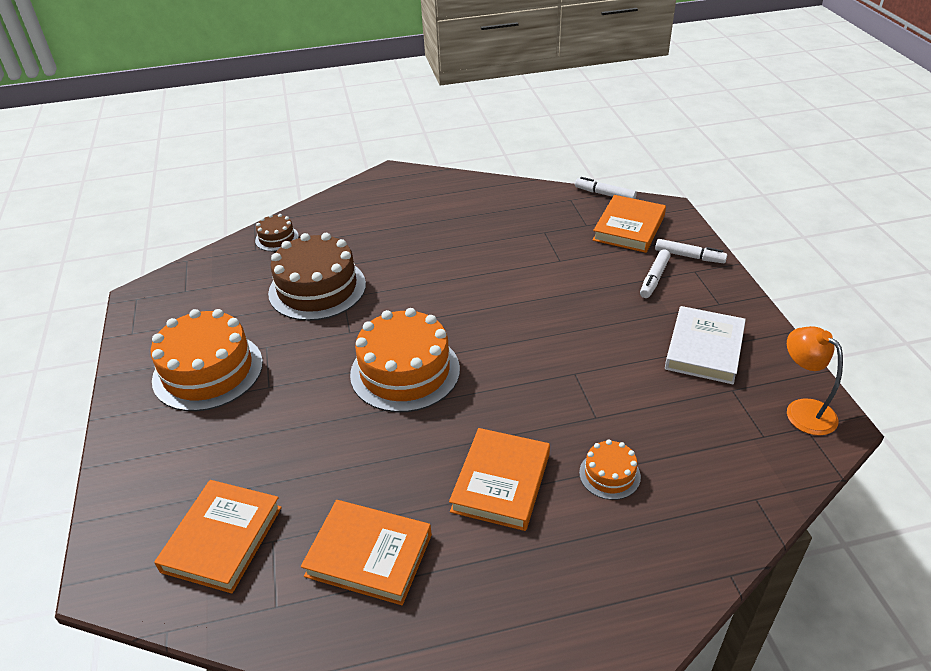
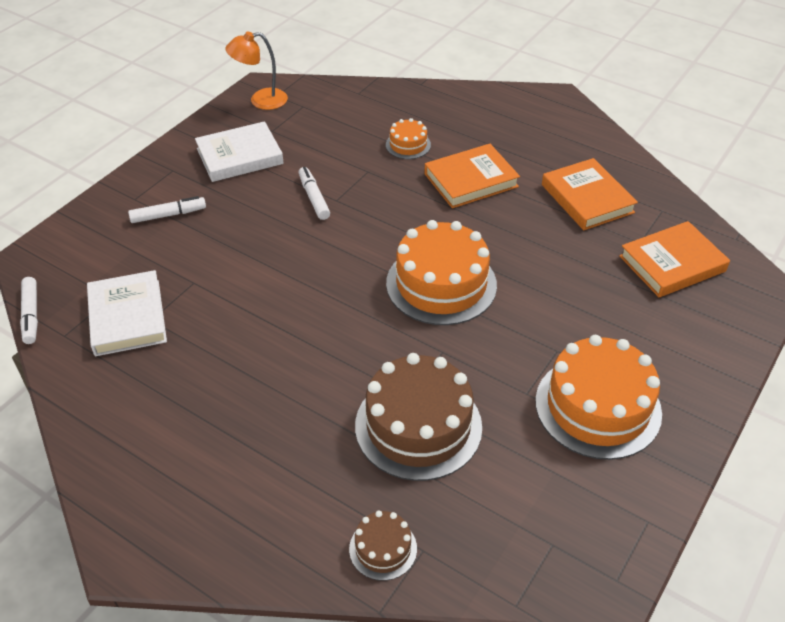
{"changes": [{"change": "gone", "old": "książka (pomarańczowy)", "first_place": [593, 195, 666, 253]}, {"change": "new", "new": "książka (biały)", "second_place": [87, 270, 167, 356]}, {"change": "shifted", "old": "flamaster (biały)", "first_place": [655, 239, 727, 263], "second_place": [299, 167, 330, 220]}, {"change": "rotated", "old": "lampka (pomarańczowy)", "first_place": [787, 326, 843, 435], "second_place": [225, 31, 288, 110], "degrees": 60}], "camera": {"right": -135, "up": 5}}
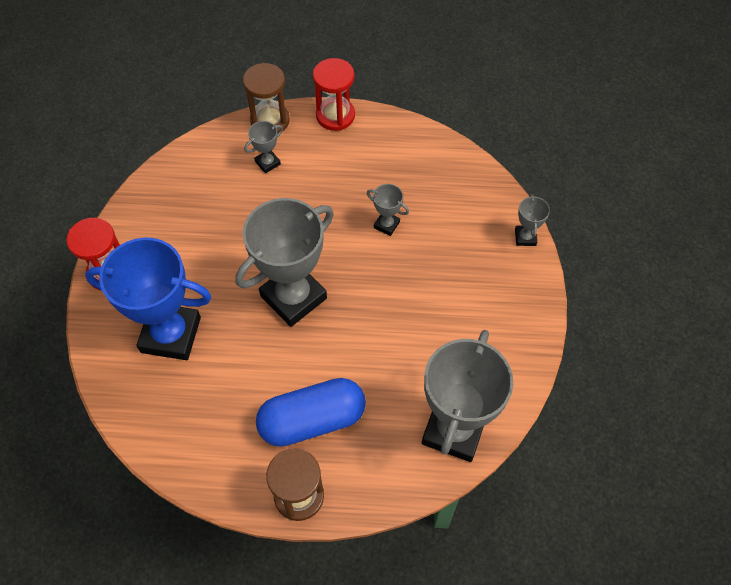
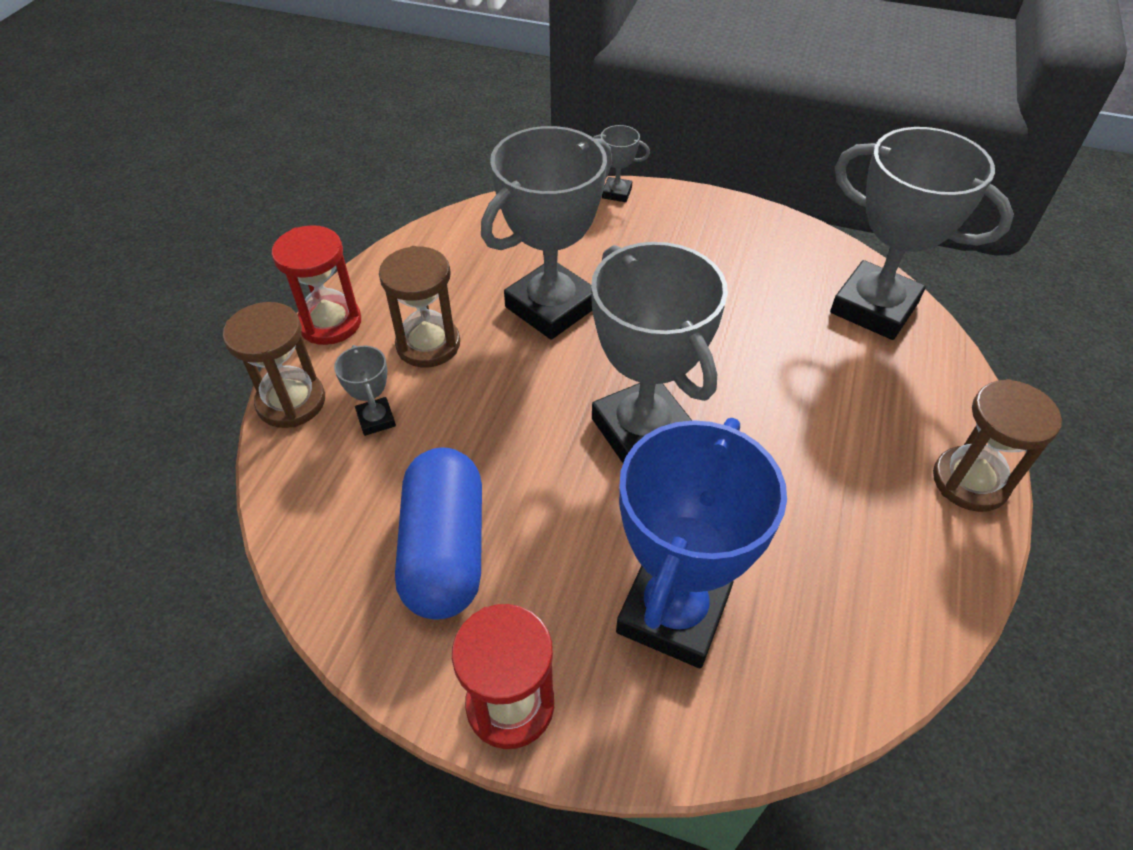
{"changes": [{"change": "new", "new": "klepsydra (brązowy)", "second_place": [379, 246, 460, 367]}, {"change": "shifted", "old": "kapsułka (niebieski)", "first_place": [256, 378, 366, 447], "second_place": [395, 447, 482, 620]}, {"change": "scaled", "old": "puchar (szary)", "first_place": [367, 184, 409, 236], "second_place": [481, 126, 612, 340], "factor": 2.32}], "camera": {"right": -75, "up": -10}}
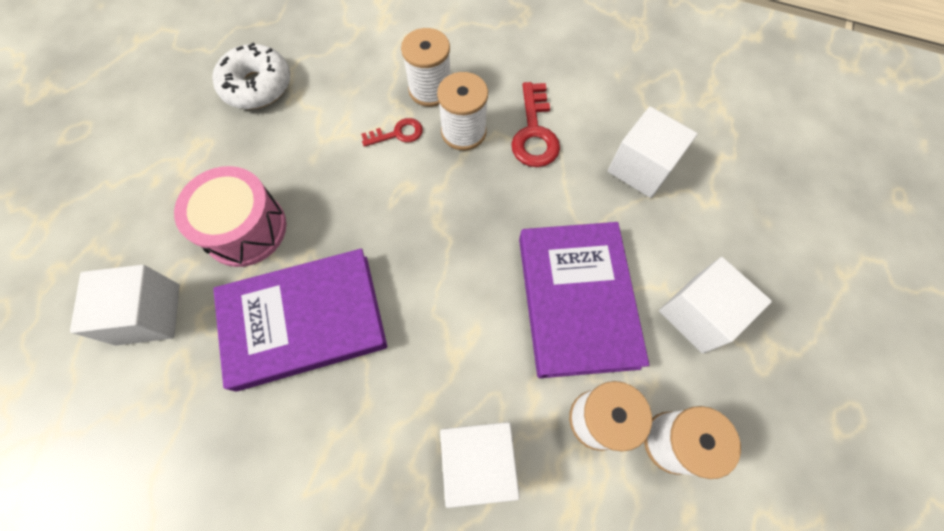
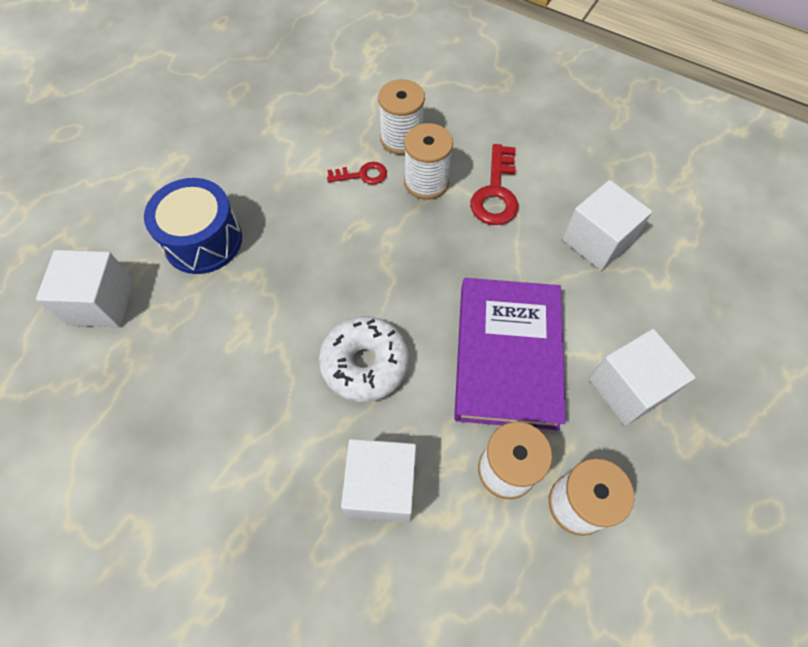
{"changes": [{"change": "gone", "old": "książka (fioletowy)", "first_place": [213, 249, 387, 392]}, {"change": "shifted", "old": "donut (biały)", "first_place": [212, 43, 290, 109], "second_place": [319, 316, 409, 402]}, {"change": "repainted", "old": "bęben (różowy)", "new": "bęben (niebieski)", "first_place": [174, 166, 286, 267], "second_place": [144, 178, 242, 274]}], "camera": {"right": 10, "up": -5}}
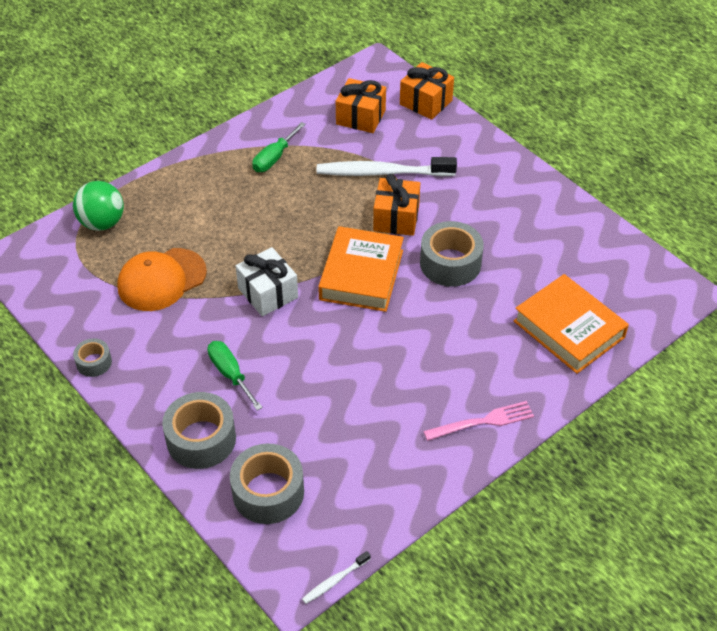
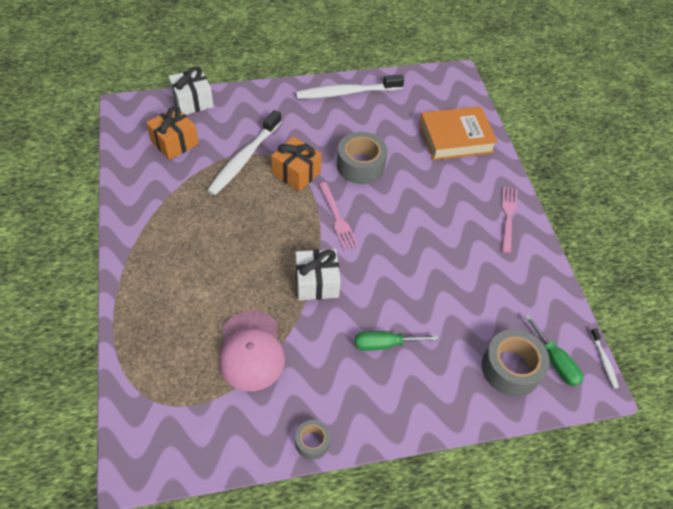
{"changes": [{"change": "gone", "old": "piłka (zielony)", "first_place": [73, 181, 124, 231]}, {"change": "gone", "old": "taśma klejąca (szary)", "first_place": [162, 392, 236, 469]}, {"change": "new", "new": "szczoteczka do zębów (biały)", "second_place": [296, 74, 404, 99]}, {"change": "shifted", "old": "śrubokręt (zielony)", "first_place": [252, 122, 306, 172], "second_place": [525, 315, 583, 387]}, {"change": "swapped", "old": "książka (pomarańczowy)", "new": "widelec (różowy)", "first_place": [318, 226, 404, 312], "second_place": [319, 182, 358, 250]}, {"change": "repainted", "old": "czapka (pomarańczowy)", "new": "czapka (różowy)", "first_place": [117, 248, 207, 311], "second_place": [218, 310, 285, 391]}, {"change": "repainted", "old": "prezent (pomarańczowy)", "new": "prezent (biały)", "first_place": [400, 62, 454, 120], "second_place": [168, 66, 214, 115]}], "camera": {"right": -65, "up": 5}}
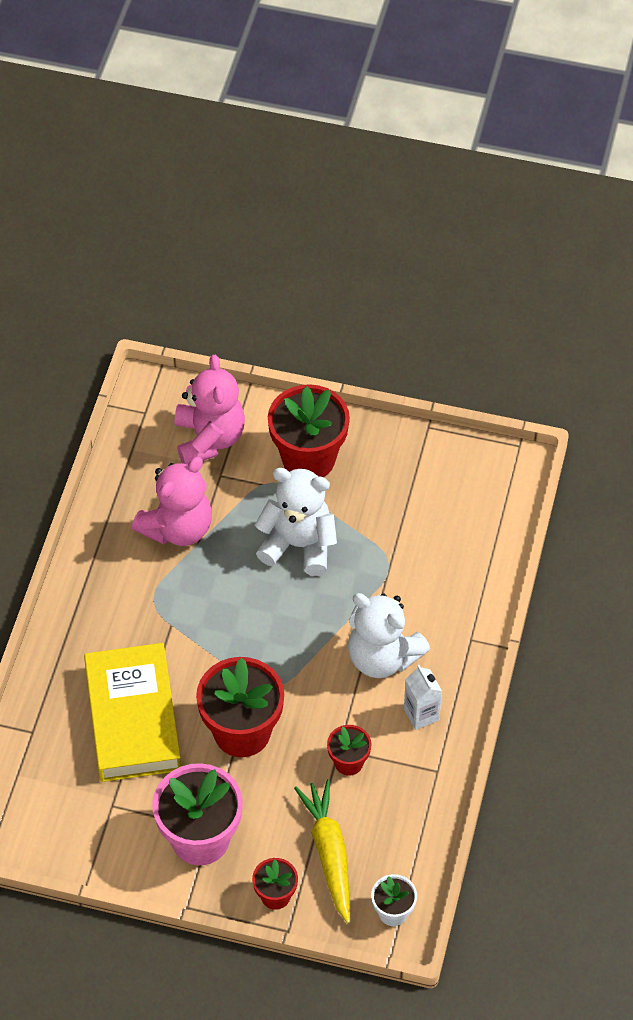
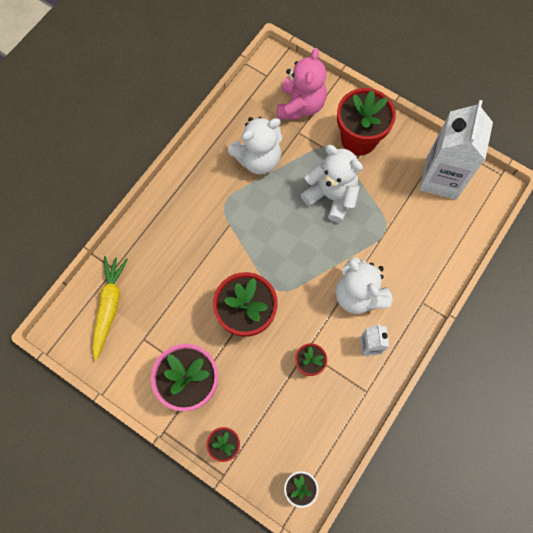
{"changes": [{"change": "gone", "old": "książka (żółty)", "first_place": [84, 643, 181, 782]}, {"change": "new", "new": "karton mleka (biały)", "second_place": [419, 100, 493, 200]}, {"change": "shifted", "old": "marchewka (żółty)", "first_place": [294, 779, 350, 924], "second_place": [92, 256, 128, 360]}, {"change": "repainted", "old": "miś (różowy)", "new": "miś (biały)", "first_place": [132, 457, 212, 546], "second_place": [228, 117, 282, 174]}], "camera": {"right": 20, "up": 15}}
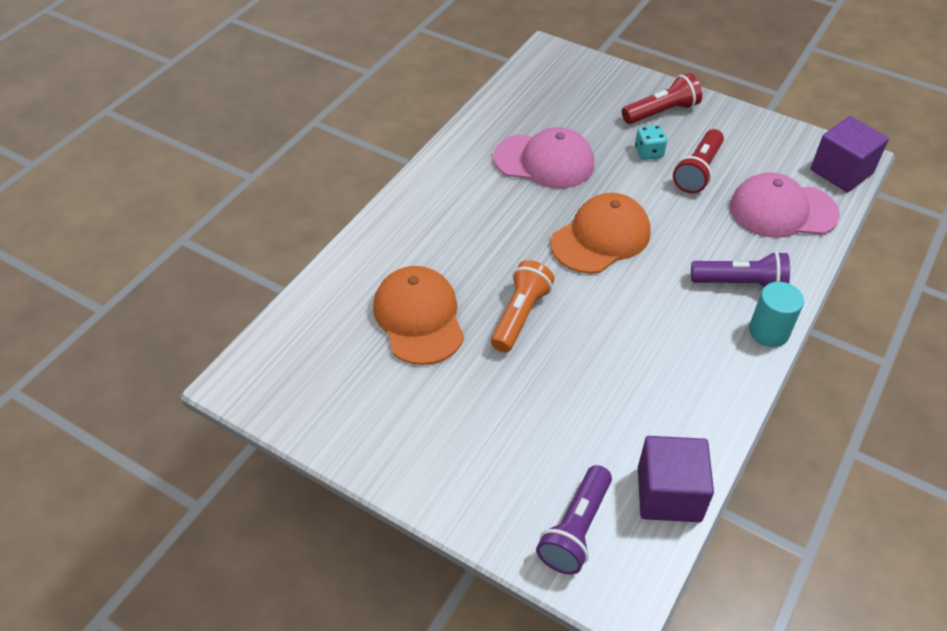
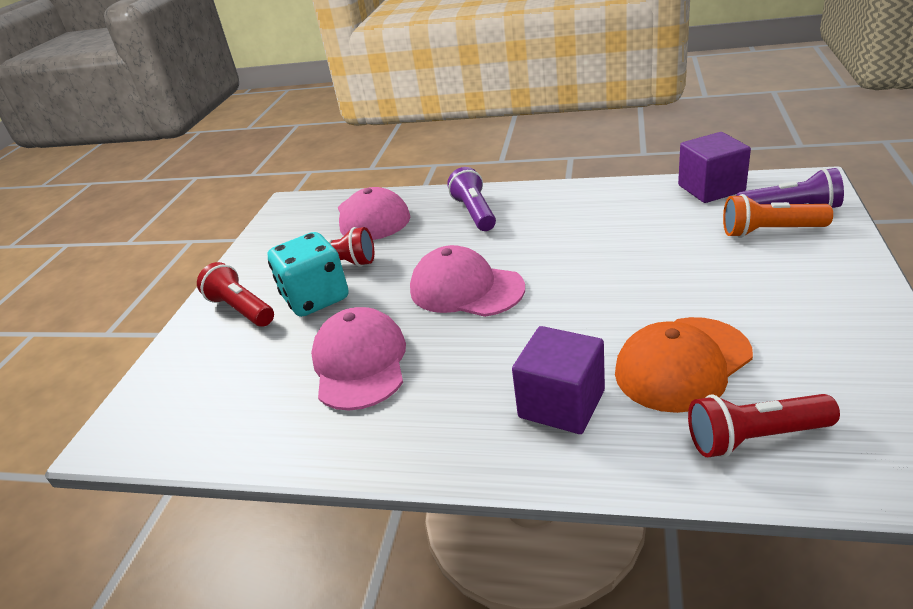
{"changes": [{"change": "gone", "old": "walec (turkusowy)", "first_place": [749, 282, 804, 347]}, {"change": "new", "new": "latarka (czerwony)", "second_place": [688, 394, 840, 458]}, {"change": "shifted", "old": "latarka (pomarańczowy)", "first_place": [491, 260, 554, 352], "second_place": [723, 194, 833, 238]}, {"change": "shifted", "old": "sześcian (fioletowy)", "first_place": [811, 116, 889, 192], "second_place": [512, 326, 605, 434]}, {"change": "repainted", "old": "czapka (pomarańczowy)", "new": "czapka (różowy)", "first_place": [550, 193, 651, 274], "second_place": [410, 245, 525, 317]}, {"change": "scaled", "old": "kostka do gry (turkusowy)", "first_place": [635, 125, 667, 160], "second_place": [268, 232, 348, 317], "factor": 2.01}], "camera": {"right": -105, "up": -15}}
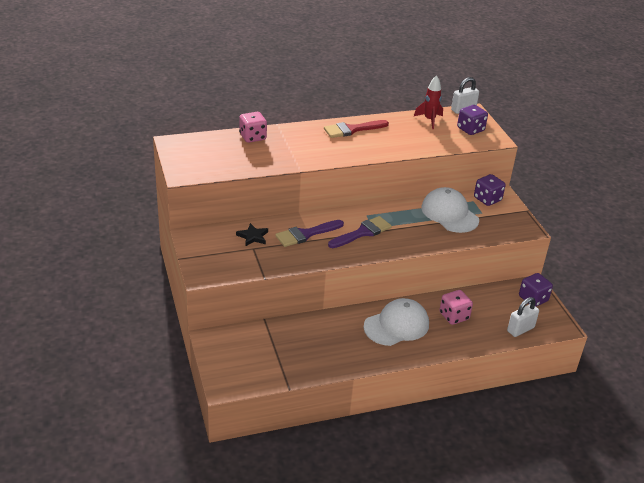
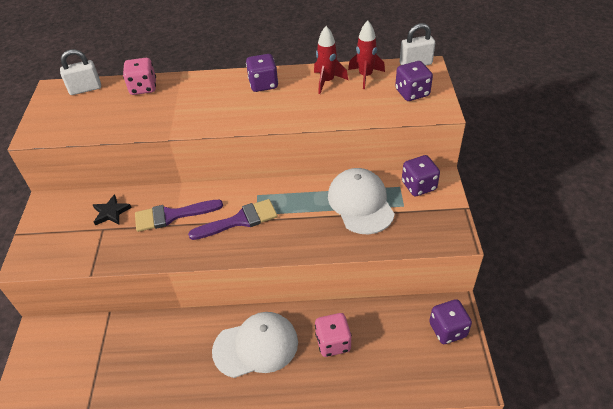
{"changes": [{"change": "new", "new": "rakieta (czerwony)", "second_place": [314, 26, 348, 94]}, {"change": "shifted", "old": "kłódka (biały)", "first_place": [507, 297, 539, 337], "second_place": [60, 49, 101, 95]}, {"change": "swapped", "old": "pędzel (czerwony)", "new": "kostka do gry (fioletowy)", "first_place": [324, 120, 389, 138], "second_place": [246, 54, 278, 92]}], "camera": {"right": 20, "up": 10}}
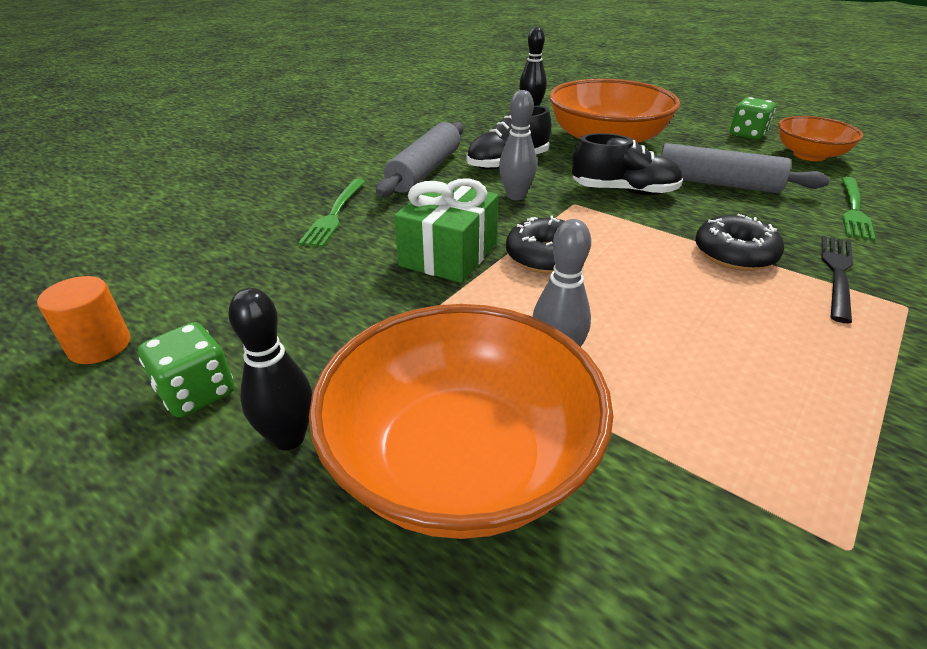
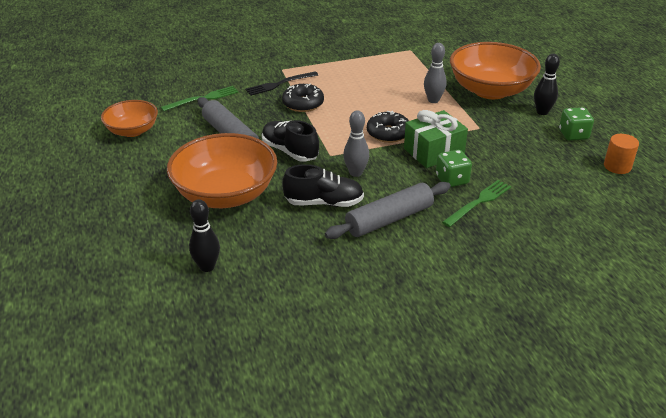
{"changes": [{"change": "shifted", "old": "kostka do gry (zielony)", "first_place": [730, 97, 776, 140], "second_place": [436, 150, 472, 187]}], "camera": {"right": -145, "up": 0}}
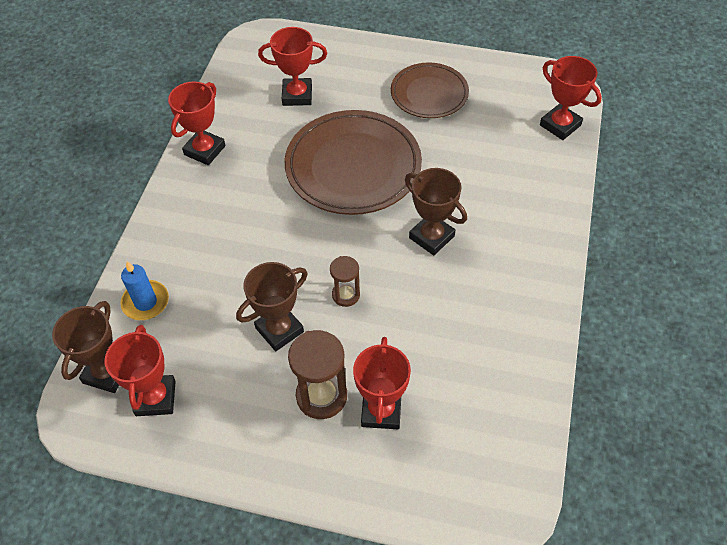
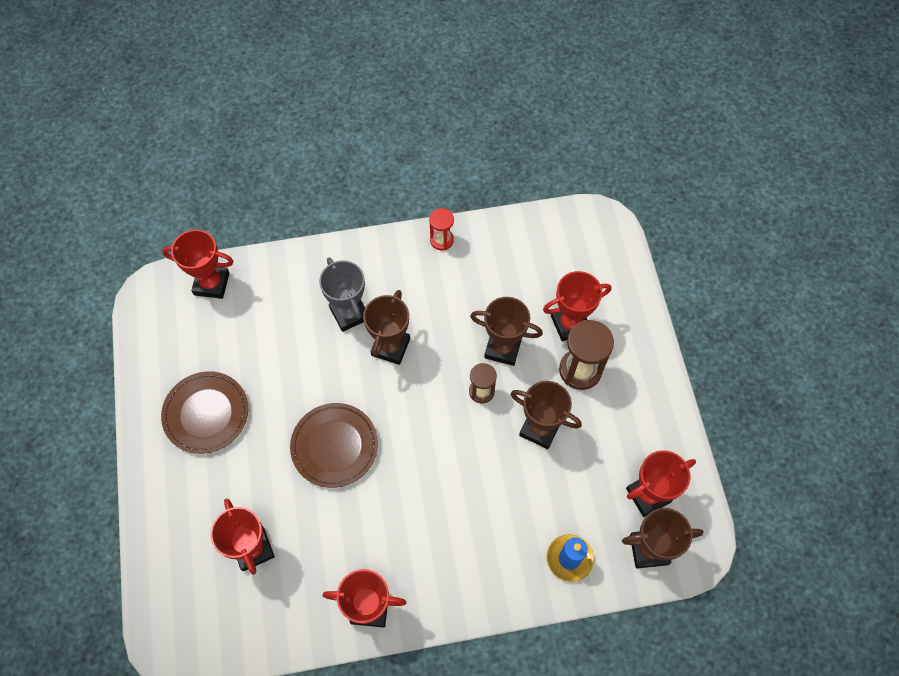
{"changes": [{"change": "new", "new": "puchar (szary)", "second_place": [319, 258, 365, 332]}, {"change": "new", "new": "klepsydra (czerwony)", "second_place": [429, 208, 454, 250]}, {"change": "new", "new": "puchar (brązowy)", "second_place": [470, 297, 543, 366]}, {"change": "rotated", "old": "puchar (czerwony)", "first_place": [540, 56, 602, 140], "second_place": [162, 230, 233, 299], "degrees": 75}, {"change": "scaled", "old": "talerz (brązowy)", "first_place": [285, 110, 422, 215], "second_place": [290, 403, 378, 488], "factor": 0.61}], "camera": {"right": -115, "up": 10}}
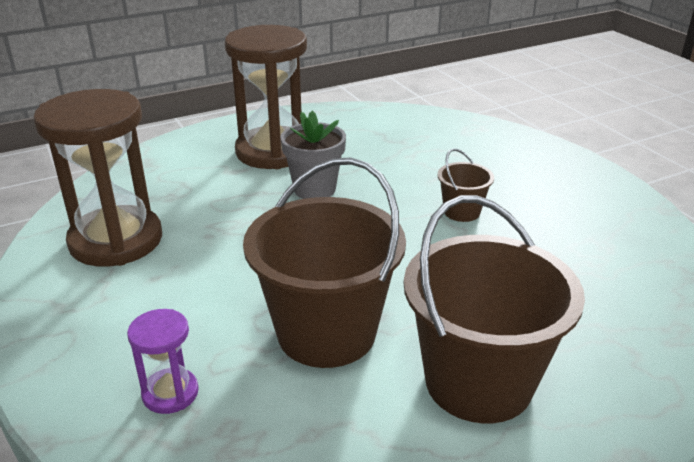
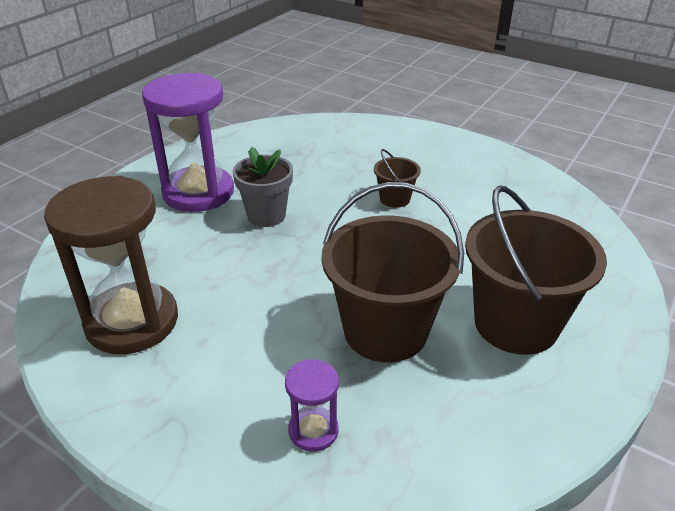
{"changes": [{"change": "repainted", "old": "klepsydra (brązowy)", "new": "klepsydra (fioletowy)", "first_place": [225, 25, 307, 169], "second_place": [142, 73, 234, 212]}], "camera": {"right": -30, "up": 5}}
